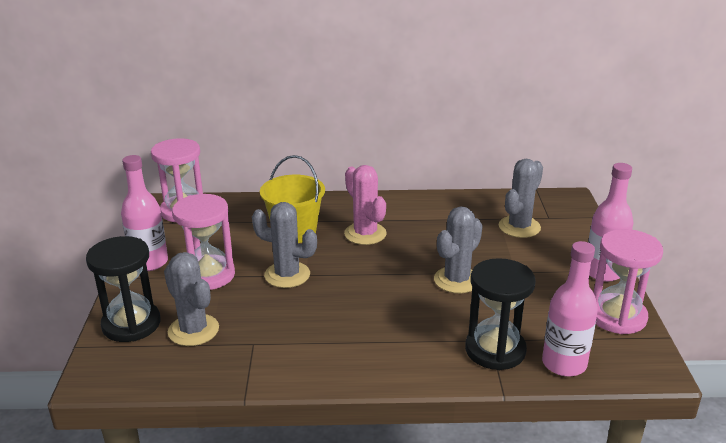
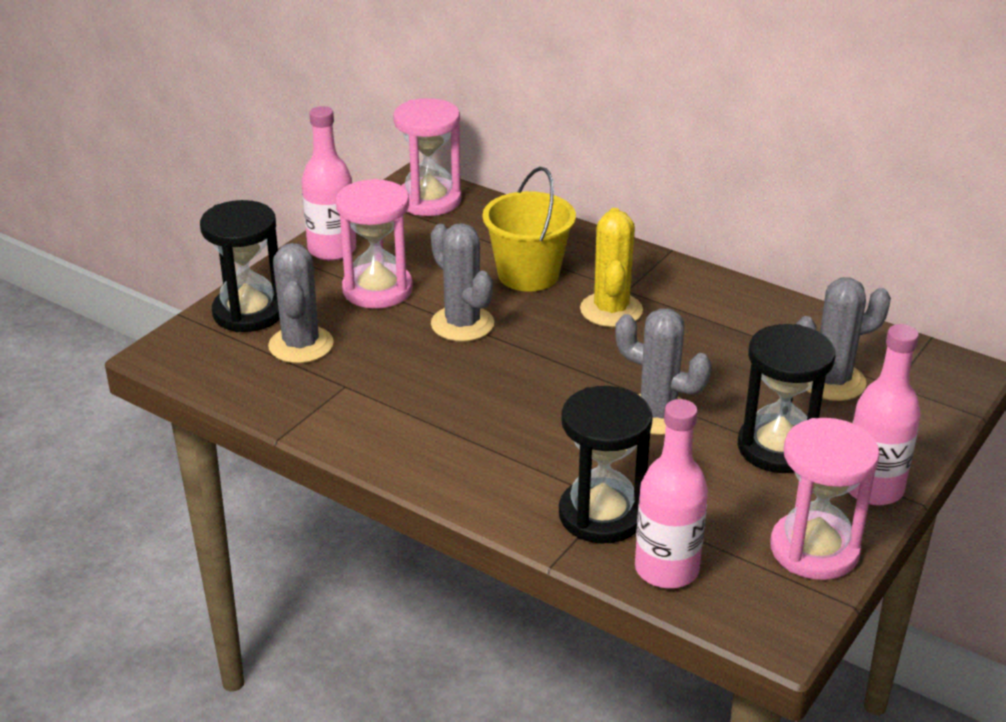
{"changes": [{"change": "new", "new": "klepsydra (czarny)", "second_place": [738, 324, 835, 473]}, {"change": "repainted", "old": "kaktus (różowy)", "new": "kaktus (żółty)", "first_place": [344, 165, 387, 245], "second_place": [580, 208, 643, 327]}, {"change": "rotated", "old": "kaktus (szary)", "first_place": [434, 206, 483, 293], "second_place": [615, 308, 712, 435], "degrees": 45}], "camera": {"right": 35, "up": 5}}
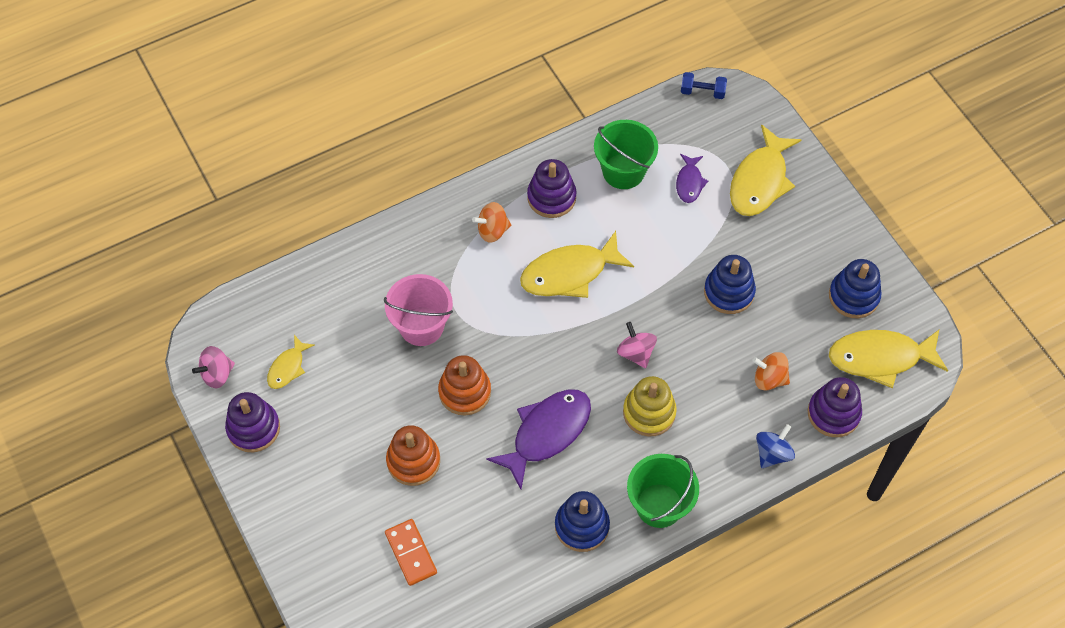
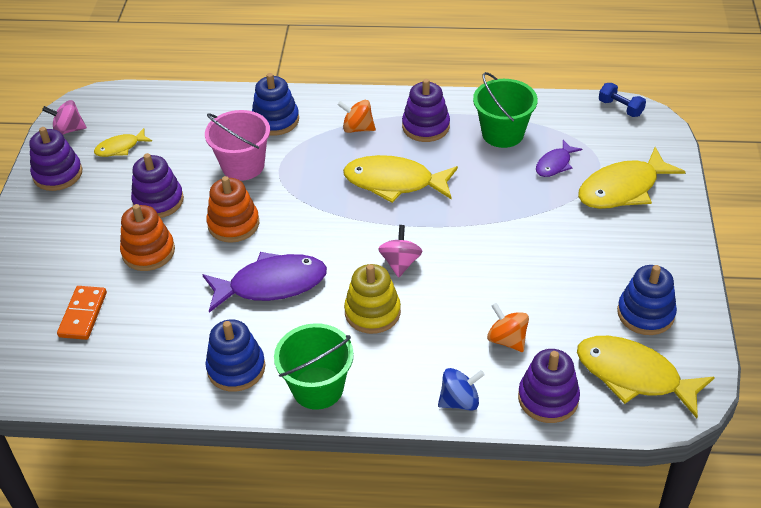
{"changes": [{"change": "new", "new": "zabawka nakładanka (fioletowy)", "second_place": [131, 153, 184, 218]}, {"change": "shifted", "old": "zabawka nakładanka (niebieski)", "first_place": [704, 255, 756, 314], "second_place": [252, 73, 299, 135]}], "camera": {"right": 35, "up": -15}}
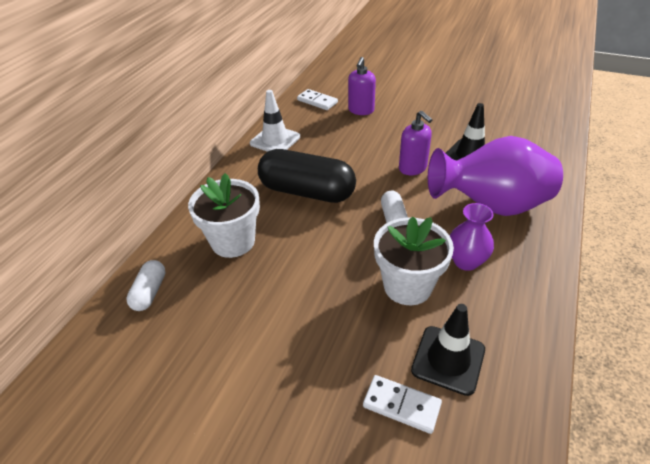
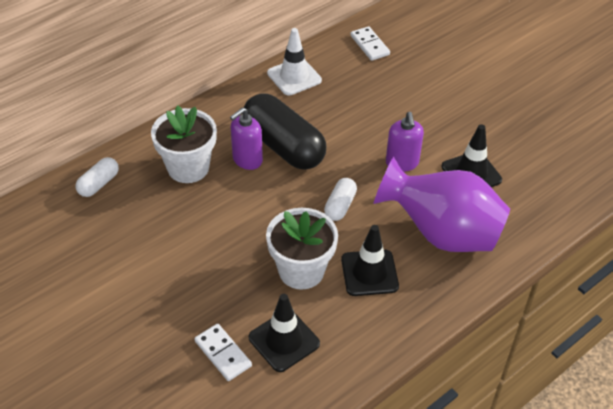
{"changes": [{"change": "shifted", "old": "dozownik mydła (fioletowy)", "first_place": [348, 57, 376, 115], "second_place": [230, 107, 263, 170]}, {"change": "swapped", "old": "wazon (fioletowy)", "new": "pachołek (czarny)", "first_place": [449, 203, 494, 271], "second_place": [341, 225, 399, 296]}], "camera": {"right": 25, "up": 5}}
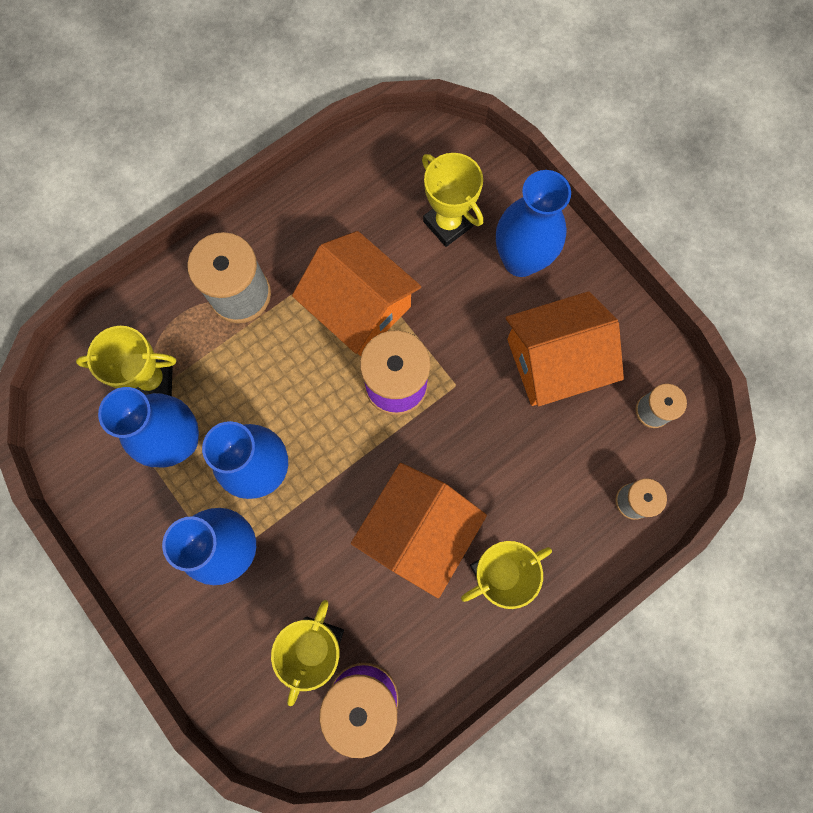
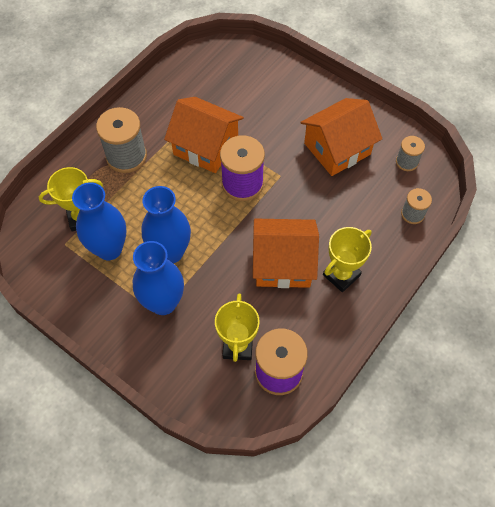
{"changes": [{"change": "gone", "old": "puchar (żółty)", "first_place": [422, 153, 483, 247]}, {"change": "gone", "old": "wazon (niebieski)", "first_place": [496, 170, 571, 277]}, {"change": "rotated", "old": "domek (pomarańczowy)", "first_place": [351, 463, 487, 598], "second_place": [253, 219, 319, 288], "degrees": 75}], "camera": {"right": -15, "up": -15}}
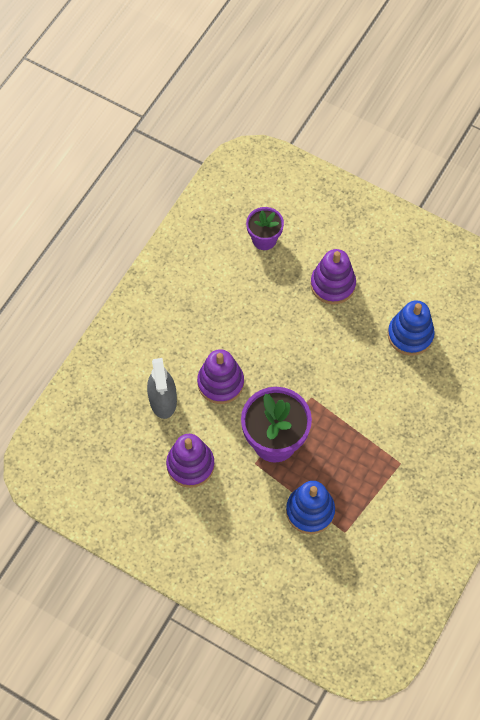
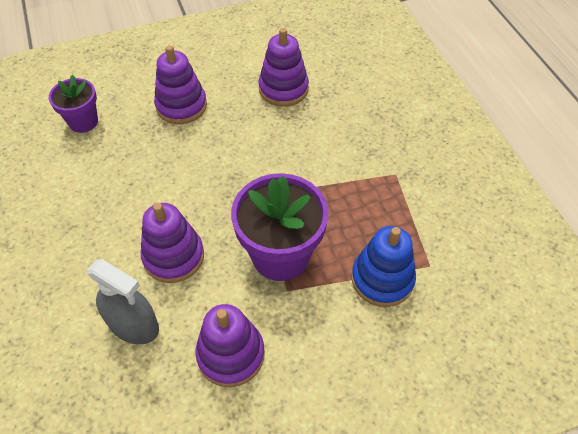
{"changes": [{"change": "repainted", "old": "zabawka nakładanka (niebieski)", "new": "zabawka nakładanka (fioletowy)", "first_place": [388, 300, 435, 356], "second_place": [259, 28, 309, 107]}], "camera": {"right": -50, "up": -10}}
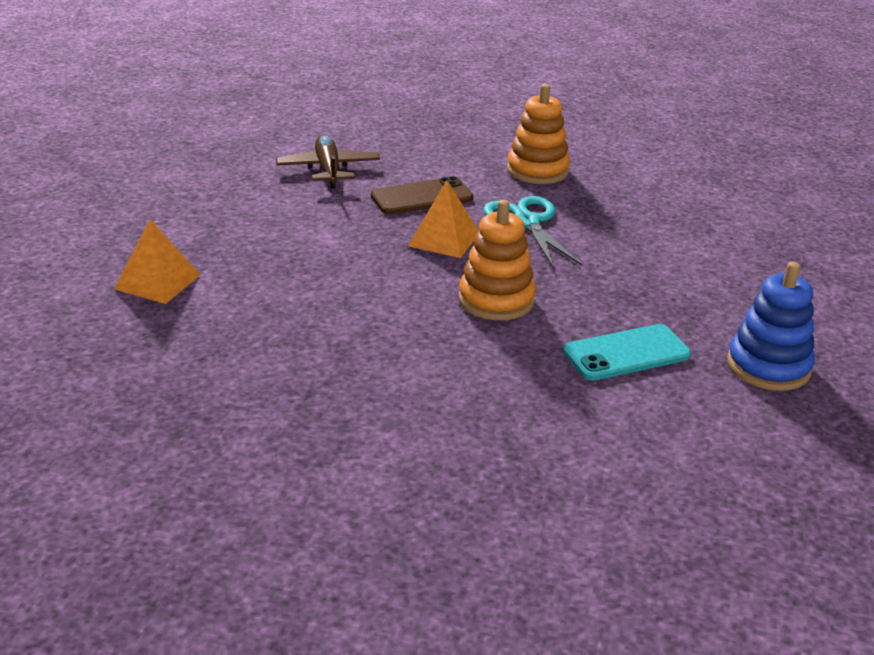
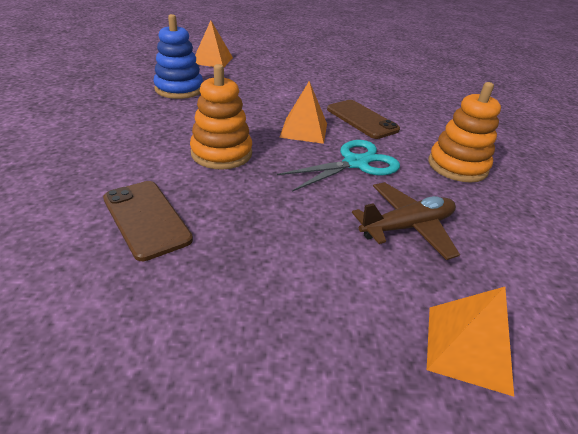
{"changes": [{"change": "new", "new": "piramida (pomarańczowy)", "second_place": [427, 287, 514, 397]}, {"change": "shifted", "old": "samolot (brązowy)", "first_place": [276, 135, 380, 189], "second_place": [352, 182, 460, 260]}, {"change": "shifted", "old": "zabawka nakładanka (niebieski)", "first_place": [727, 262, 815, 391], "second_place": [153, 14, 203, 99]}, {"change": "repainted", "old": "telefon (turkusowy)", "new": "telefon (brązowy)", "first_place": [563, 324, 691, 381], "second_place": [103, 181, 193, 261]}], "camera": {"right": 75, "up": 5}}
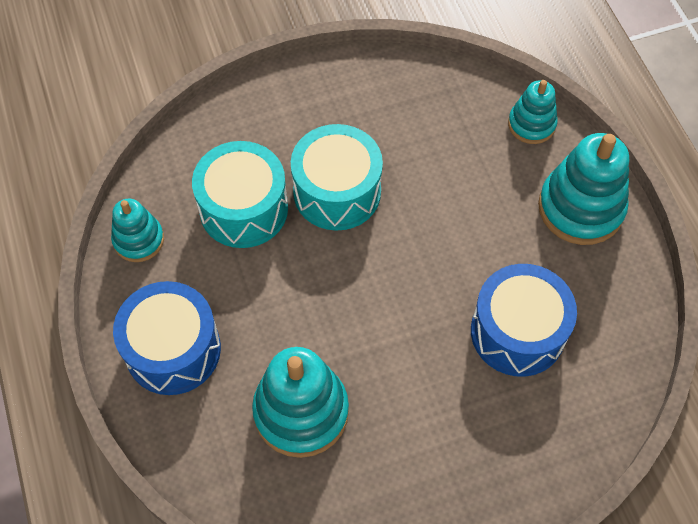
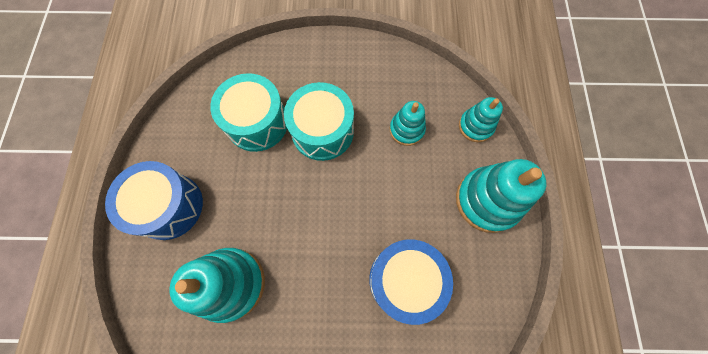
{"changes": [{"change": "shifted", "old": "zabawka nakładanka (turkusowy)", "first_place": [111, 199, 164, 262], "second_place": [390, 101, 426, 146]}], "camera": {"right": 20, "up": 10}}
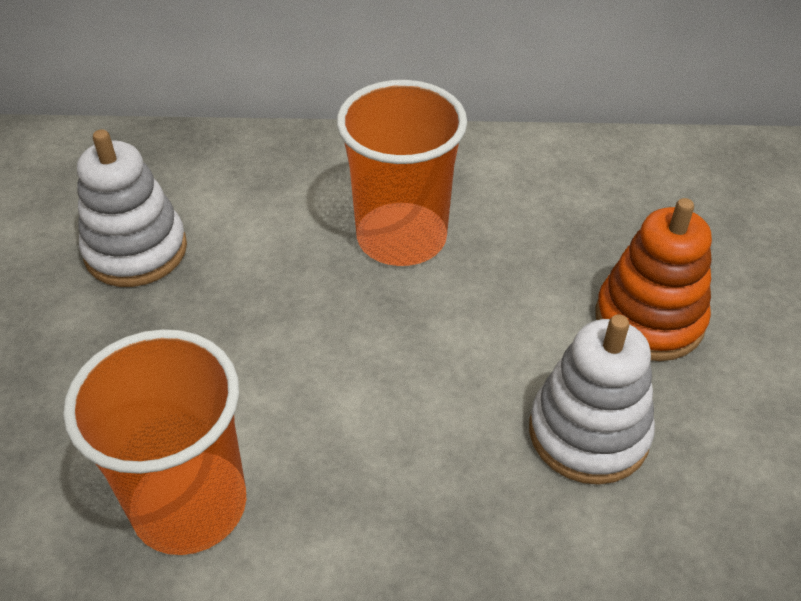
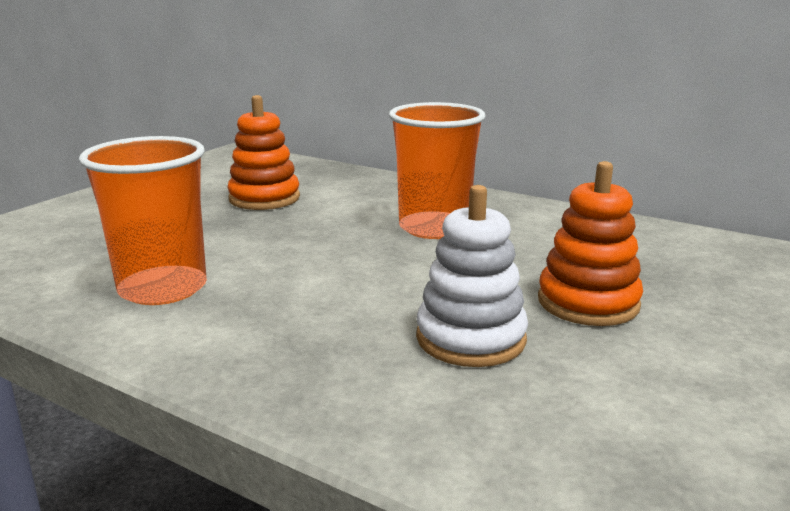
{"changes": [{"change": "repainted", "old": "zabawka nakładanka (biały)", "new": "zabawka nakładanka (pomarańczowy)", "first_place": [77, 129, 187, 287], "second_place": [228, 95, 300, 210]}], "camera": {"right": 30, "up": -25}}
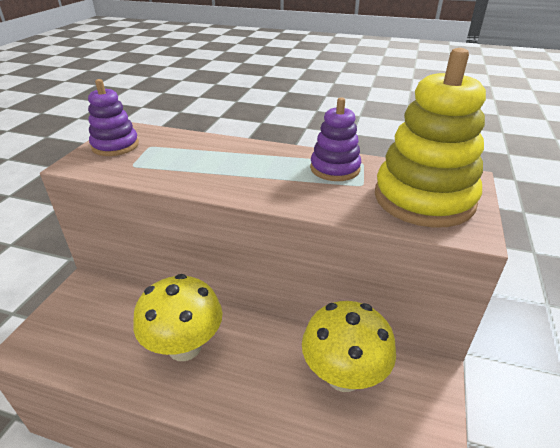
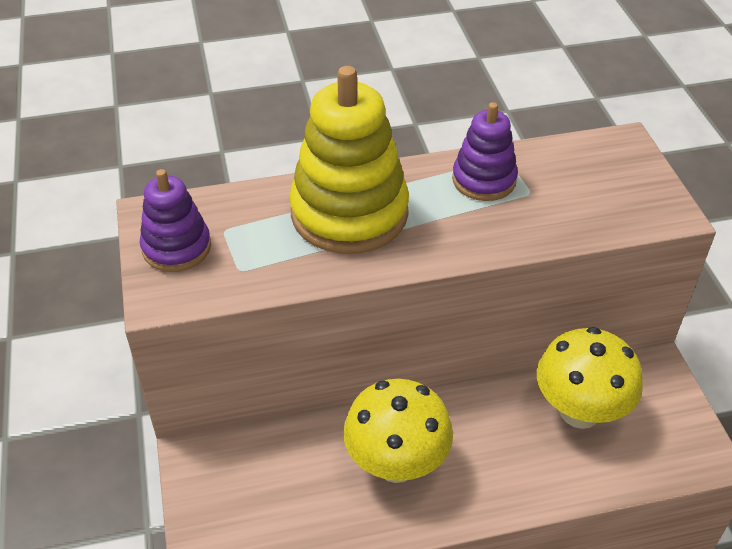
{"changes": [{"change": "shifted", "old": "zabawka nakładanka (żółty)", "first_place": [375, 48, 486, 228], "second_place": [289, 66, 409, 254]}], "camera": {"right": -30, "up": 10}}
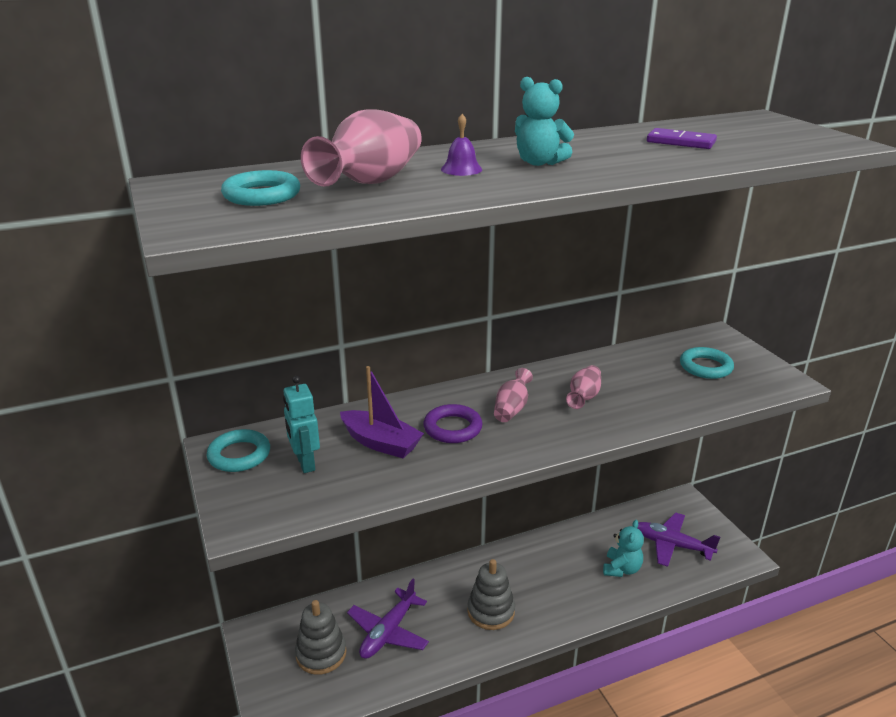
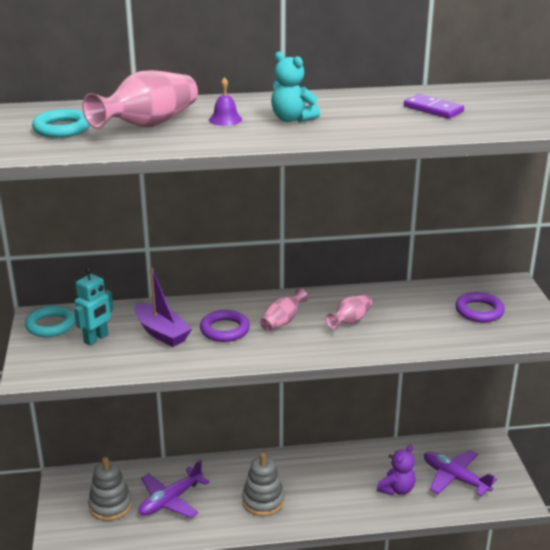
{"changes": [{"change": "repainted", "old": "miś (turkusowy)", "new": "miś (fioletowy)", "first_place": [603, 520, 644, 577], "second_place": [377, 444, 416, 495]}, {"change": "repainted", "old": "pierścień (turkusowy)", "new": "pierścień (fioletowy)", "first_place": [680, 347, 734, 379], "second_place": [455, 292, 505, 323]}, {"change": "rotated", "old": "robot (turkusowy)", "first_place": [283, 376, 320, 473], "second_place": [74, 267, 113, 346], "degrees": -135}], "camera": {"right": 15, "up": 0}}
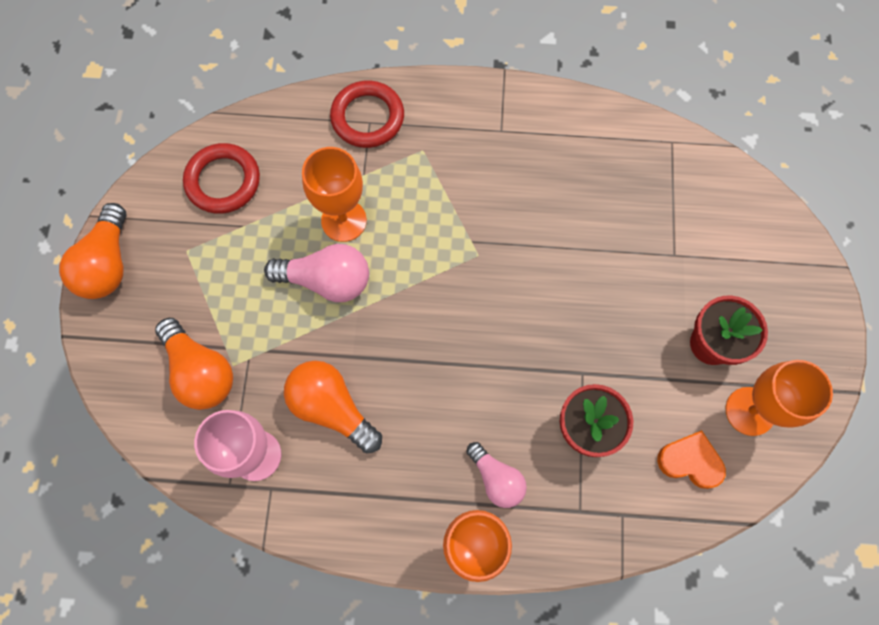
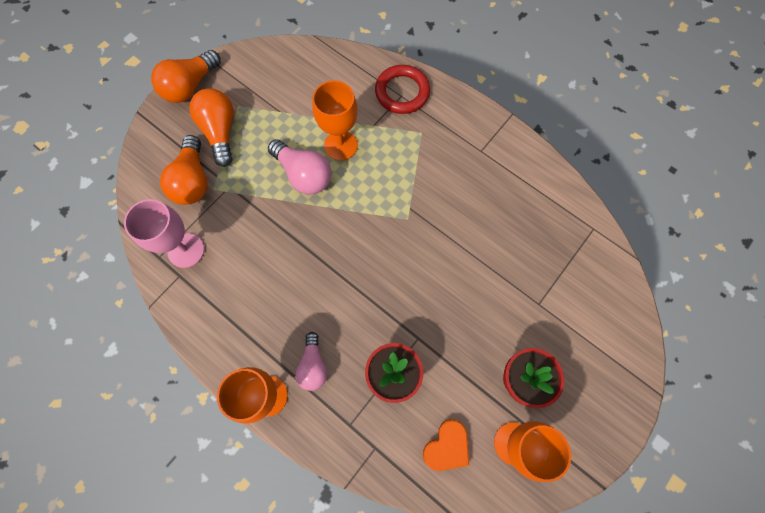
{"changes": [{"change": "gone", "old": "pierścień (czerwony)", "first_place": [183, 143, 260, 214]}, {"change": "shifted", "old": "żarówka (pomarańczowy)", "first_place": [284, 361, 382, 454], "second_place": [189, 88, 234, 167]}, {"change": "rotated", "old": "serce (pomarańczowy)", "first_place": [657, 430, 726, 489], "second_place": [423, 419, 469, 471], "degrees": 75}], "camera": {"right": 35, "up": 0}}
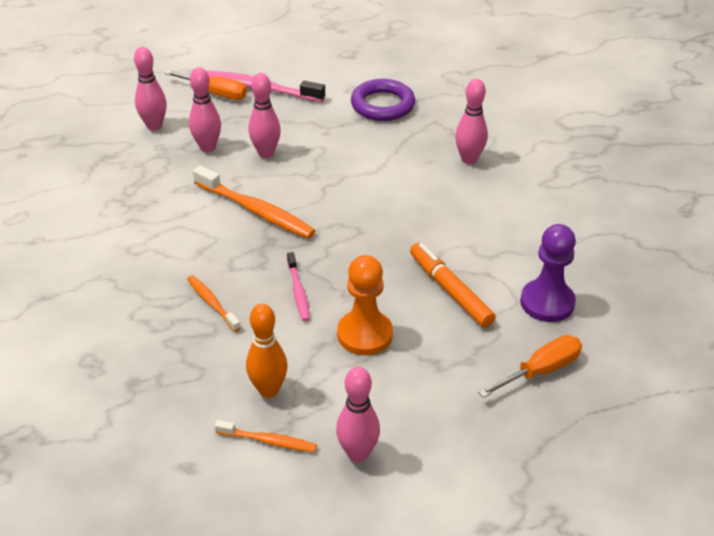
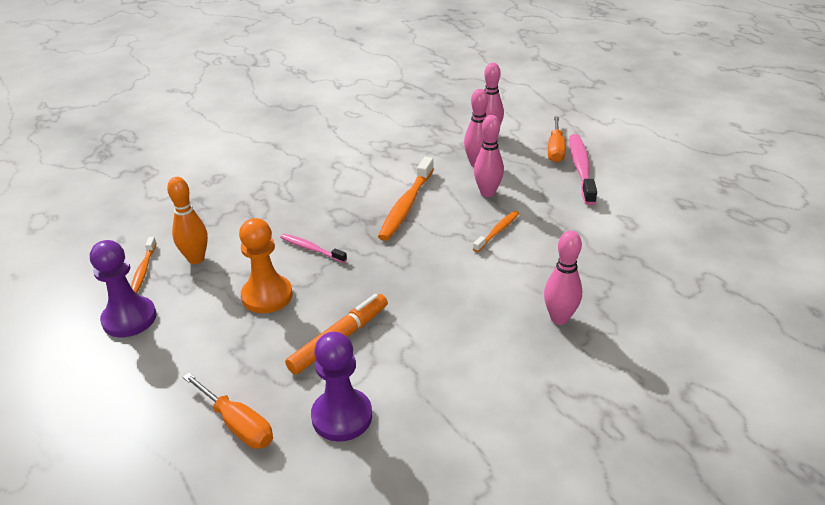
{"changes": [{"change": "gone", "old": "pierścień (fioletowy)", "first_place": [351, 79, 415, 121]}, {"change": "shifted", "old": "szczoteczka do zębów (pomarańczowy)", "first_place": [187, 275, 241, 332], "second_place": [473, 211, 519, 252]}, {"change": "swapped", "old": "kręgiel (różowy)", "new": "pionek (fioletowy)", "first_place": [336, 367, 380, 462], "second_place": [90, 240, 157, 337]}, {"change": "rotated", "old": "szczoteczka do zębów (różowy)", "first_place": [287, 252, 310, 321], "second_place": [280, 234, 347, 263], "degrees": 60}], "camera": {"right": 75, "up": -5}}
